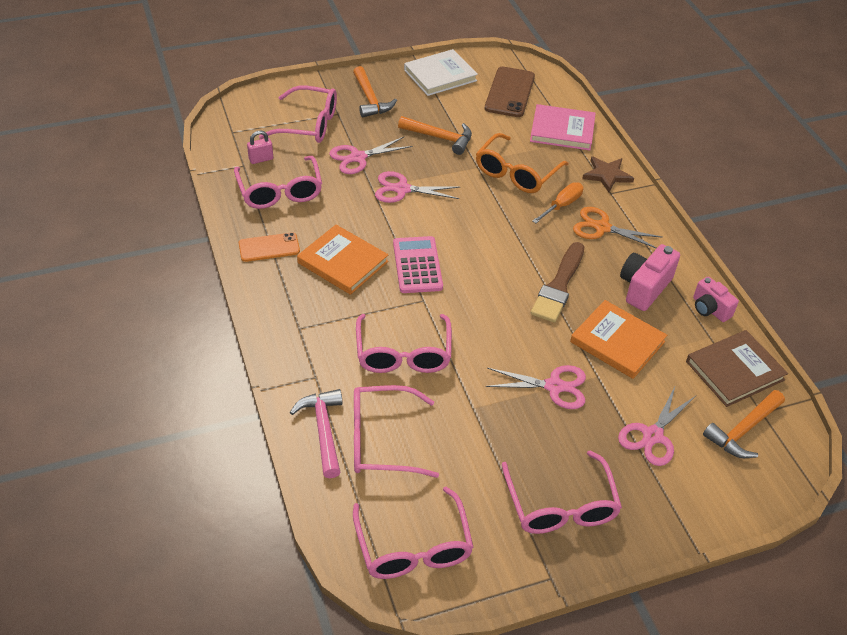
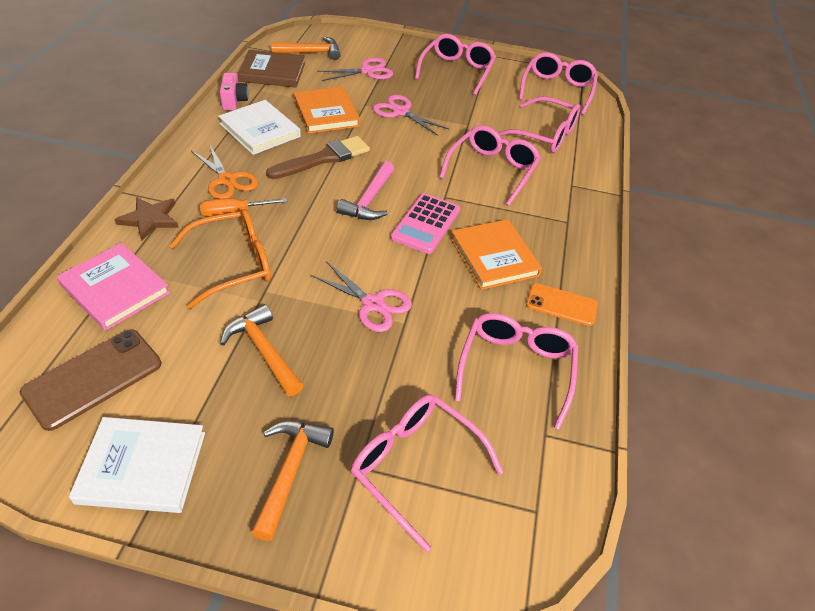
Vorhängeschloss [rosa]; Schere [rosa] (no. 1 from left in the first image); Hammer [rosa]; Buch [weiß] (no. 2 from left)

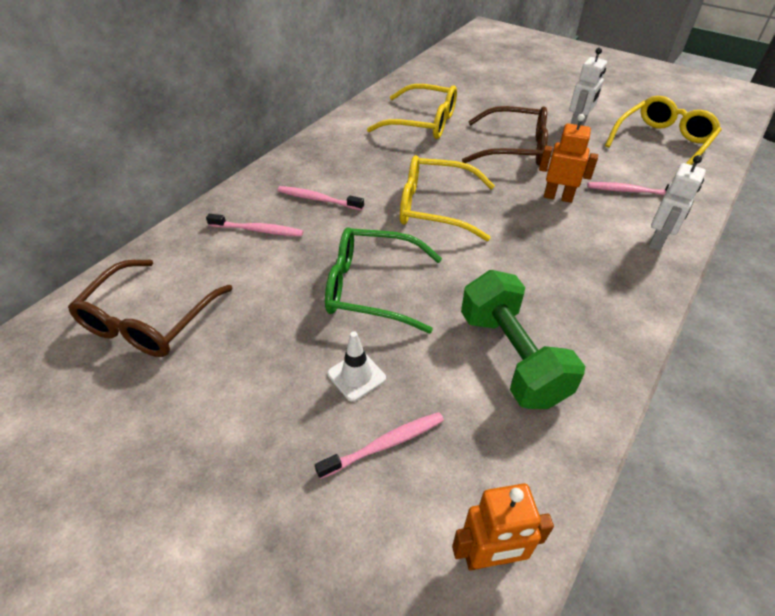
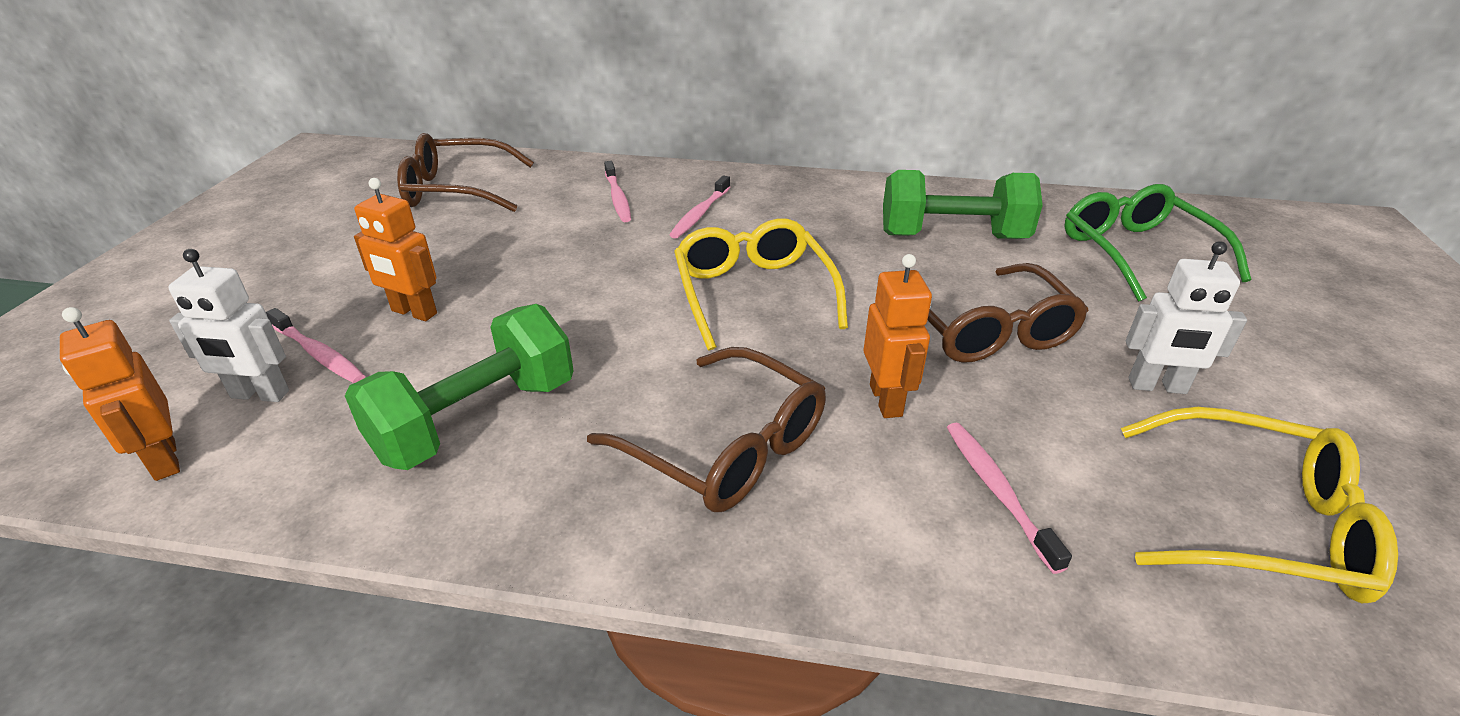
Brille [braun] (no. 2 from left); Brille [grün]; Roboter [weiß] (no. 1 from left); Roboter [orange] (no. 2 from left); Hantel [grün] (no. 2 from left); Zahnbürste [rosa] (no. 3 from left)

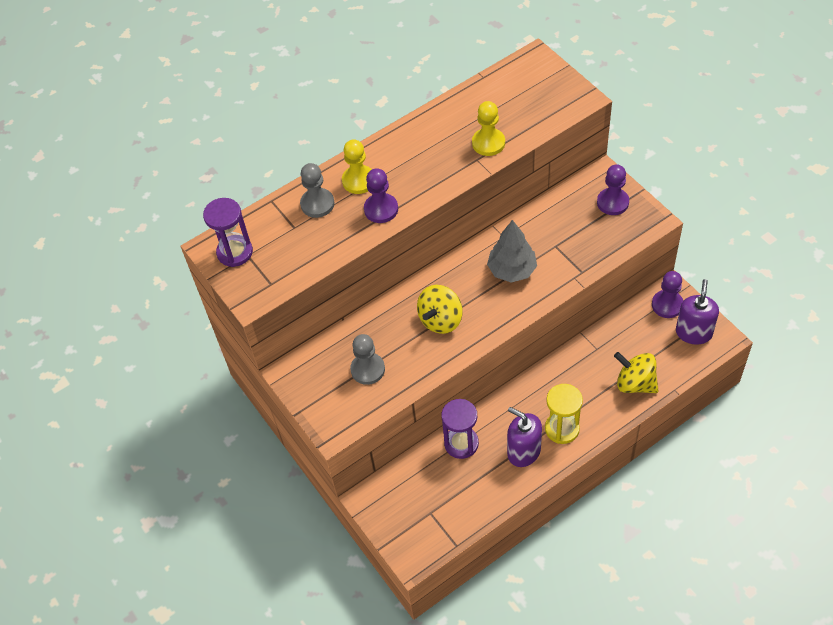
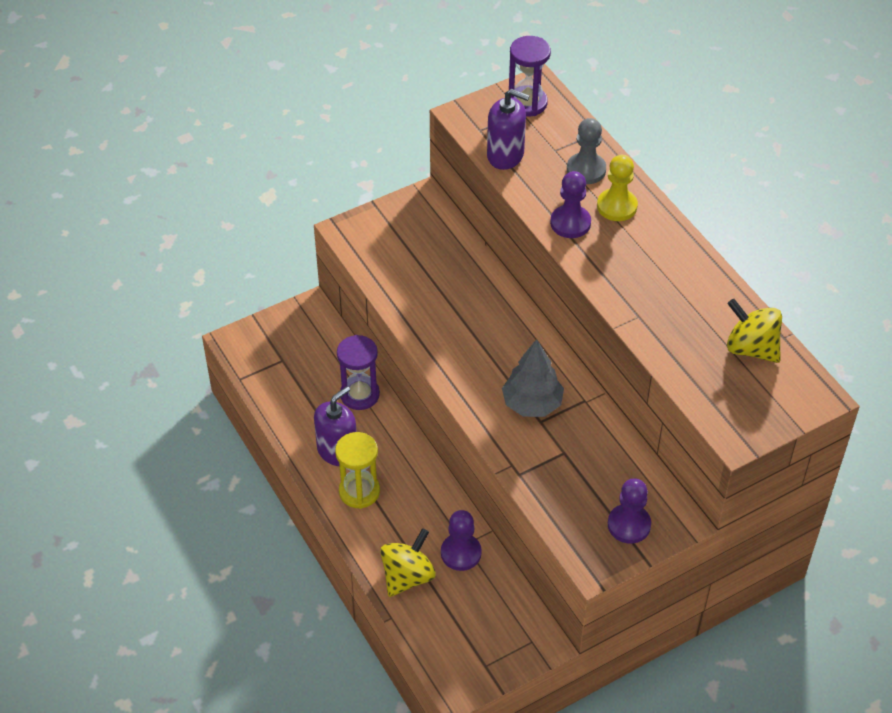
Bauer [grau] (no. 2 from left in the first image); Bauer [gelb] (no. 2 from left in the first image); Kreisel [gelb] (no. 2 from left); Bauer [lila] (no. 1 from left); Seifenspender [lila] (no. 2 from left)

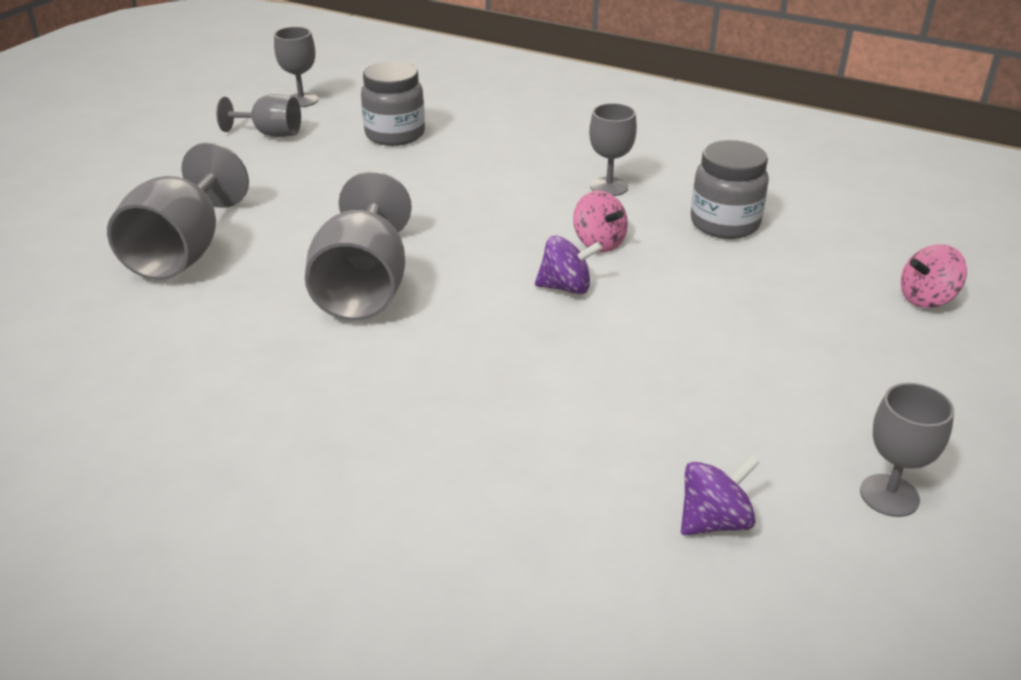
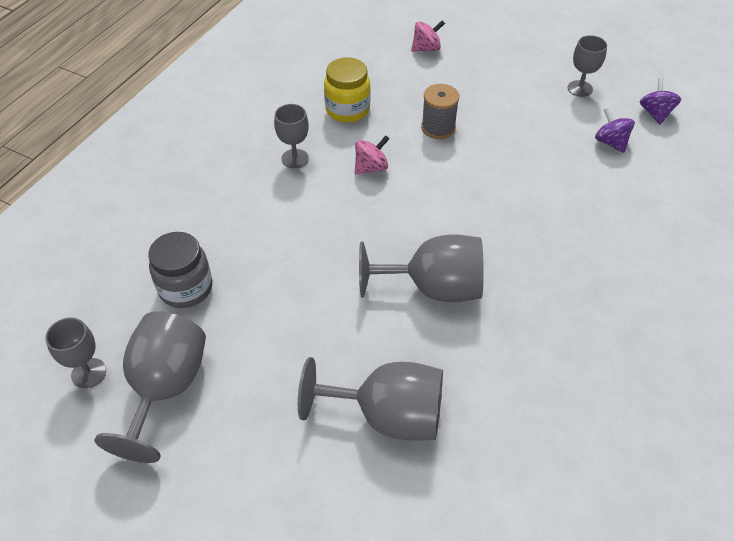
Garnrolle [grau]; Kreisel [lila] (no. 2 from left); Einmachglas [gelb]; Kreisel [rosa] (no. 2 from left); Kelch [grau] (no. 2 from left)

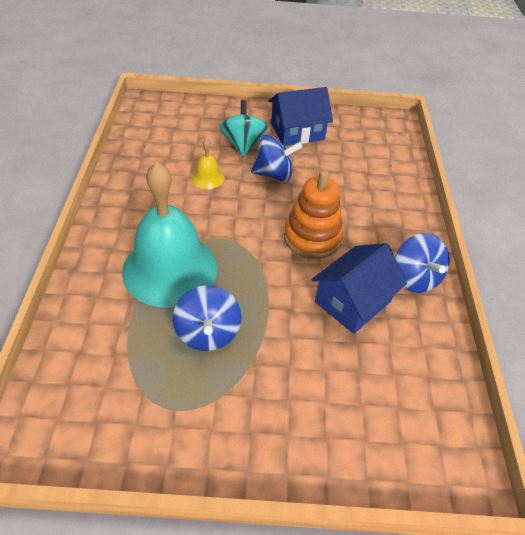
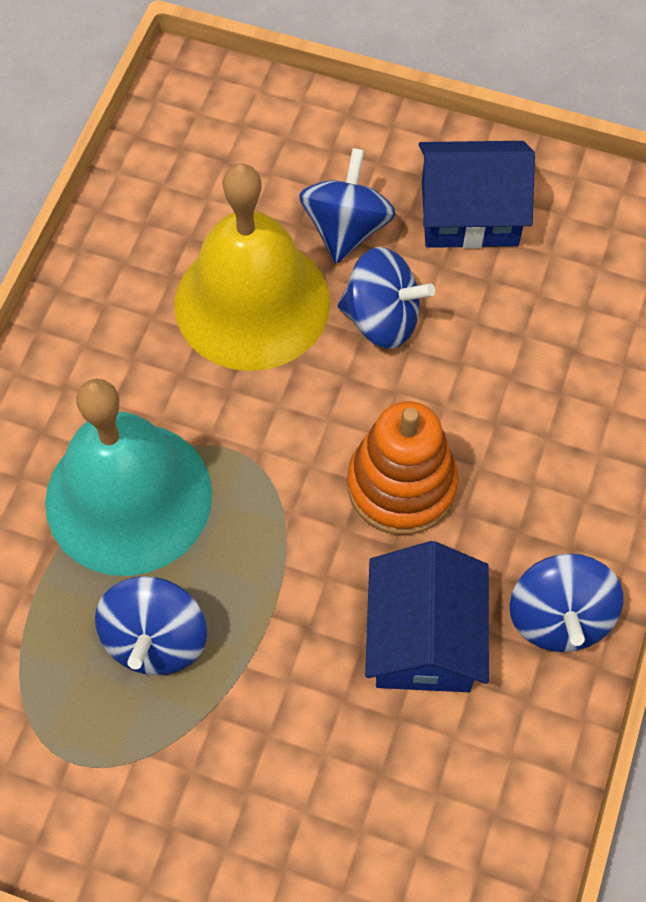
Kreisel [blau] (no. 2 from left); Haus [blau] (no. 1 from left); Glocke [gelb]

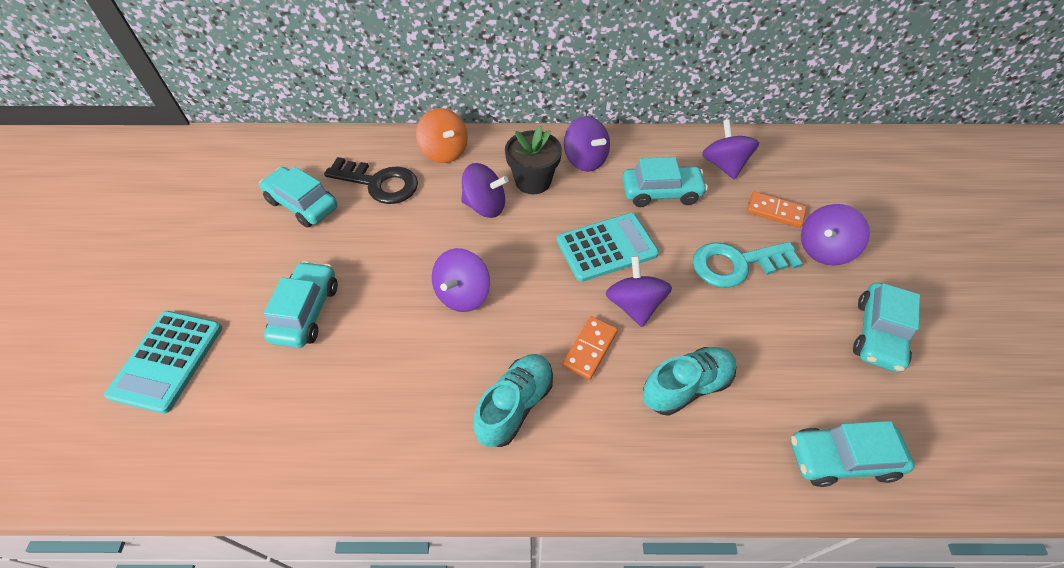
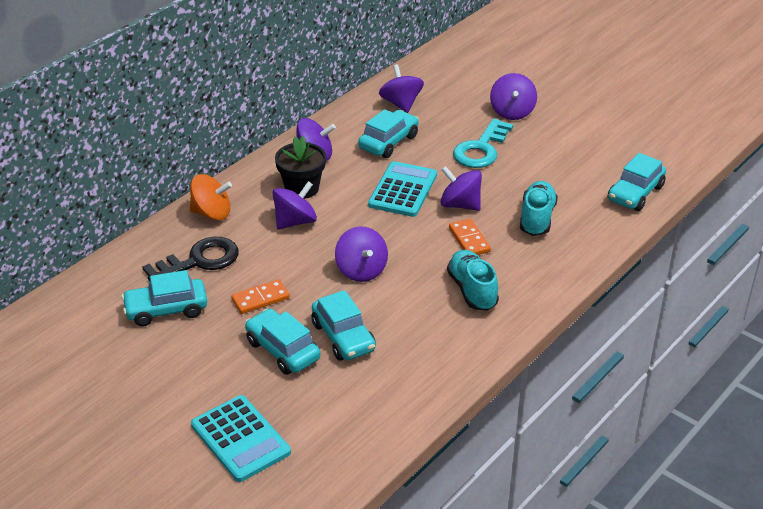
Dominostein [orange] (no. 1 from left); Auto [türkis] (no. 3 from left); Kreisel [lila] (no. 4 from left)

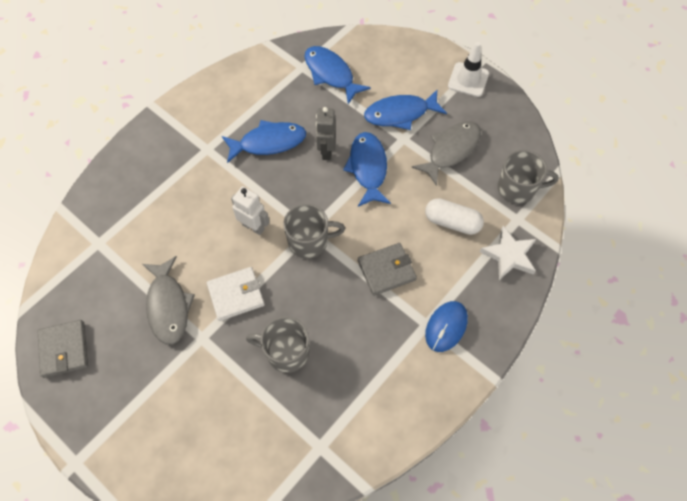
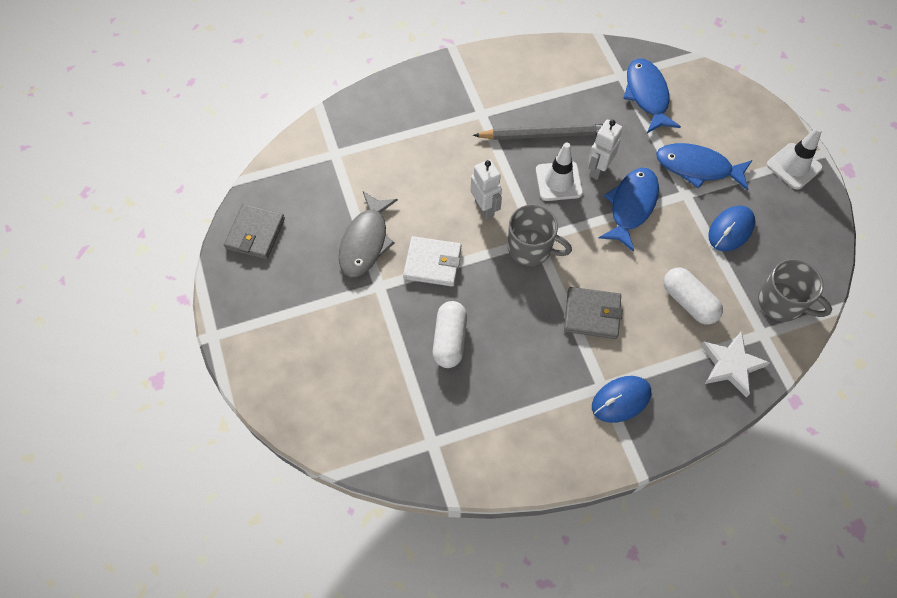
Leitkegel [weiß] (no. 1 from left); Bleistift [grau]; Kapsel [weiß] (no. 1 from left); Computermaus [blau] (no. 2 from left); Roboter [weiß] (no. 2 from left)

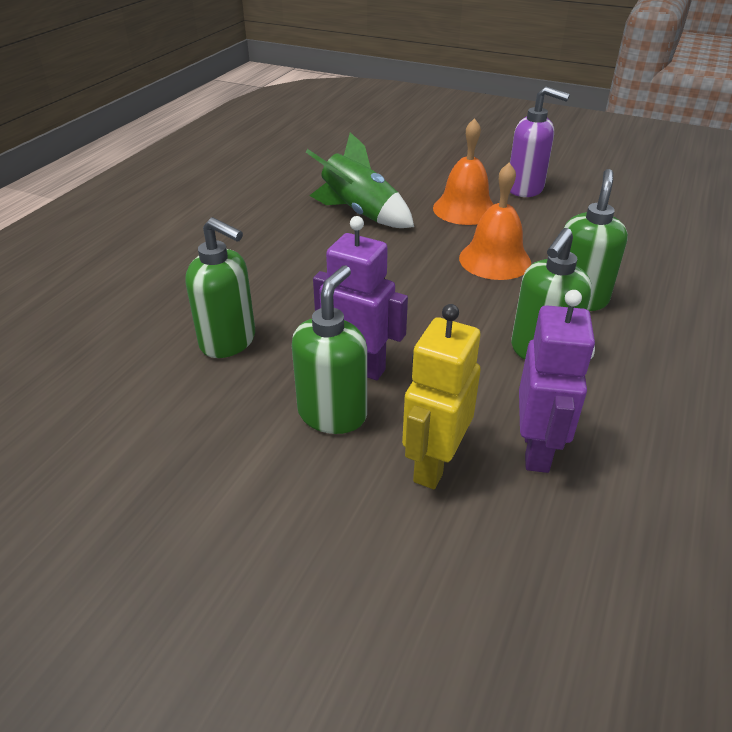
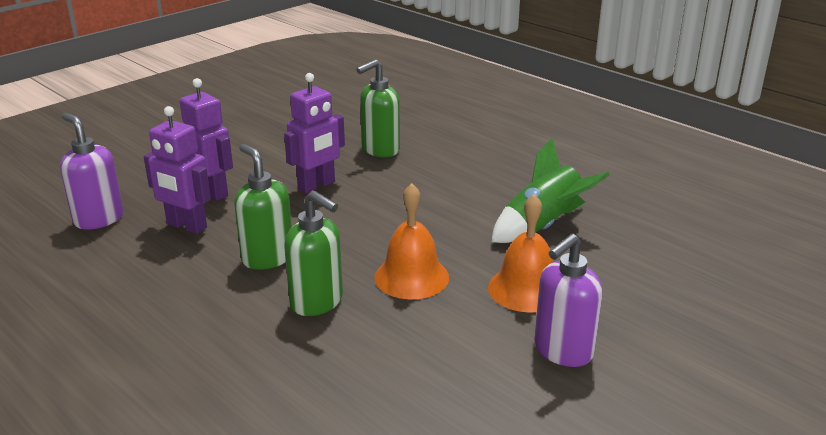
Seifenspender [grün] (no. 2 from left in the first image); Seifenspender [lila] (no. 1 from left); Roboter [lila] (no. 2 from left)

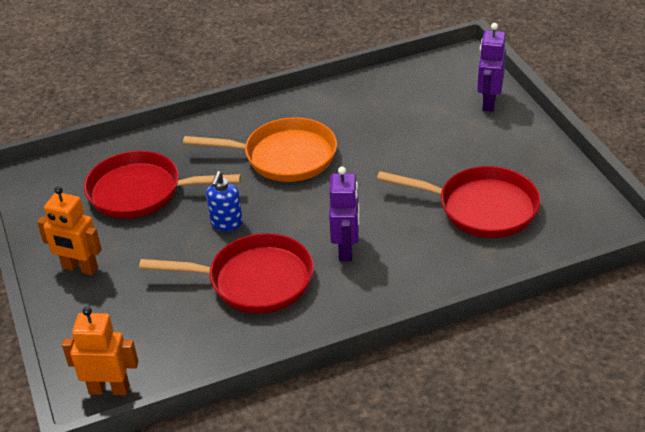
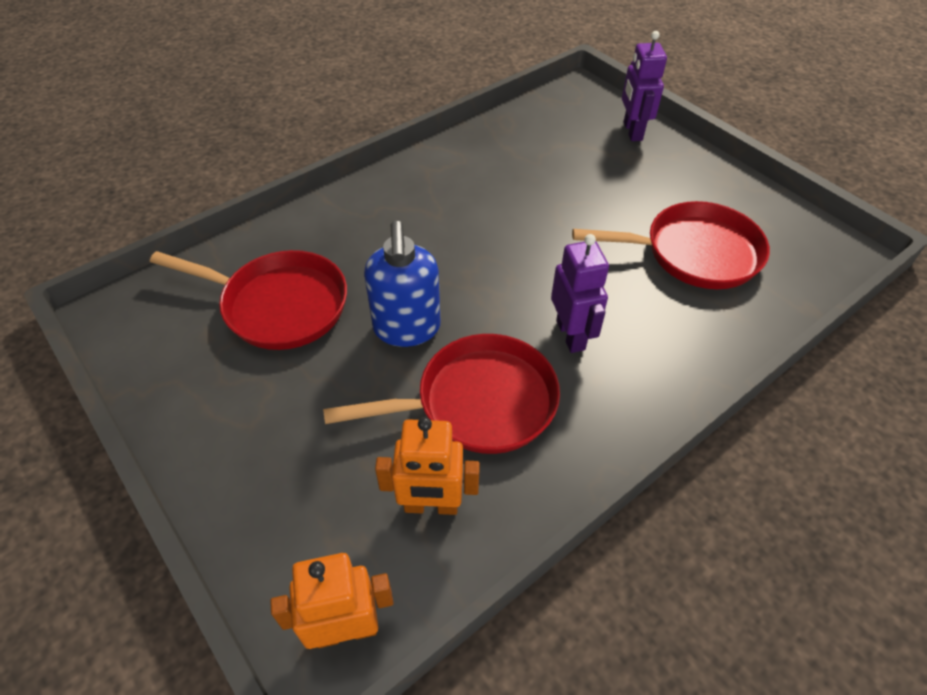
Pfanne [orange]; Roboter [orange] (no. 2 from left); Pfanne [rot] (no. 1 from left); Seifenspender [blau]

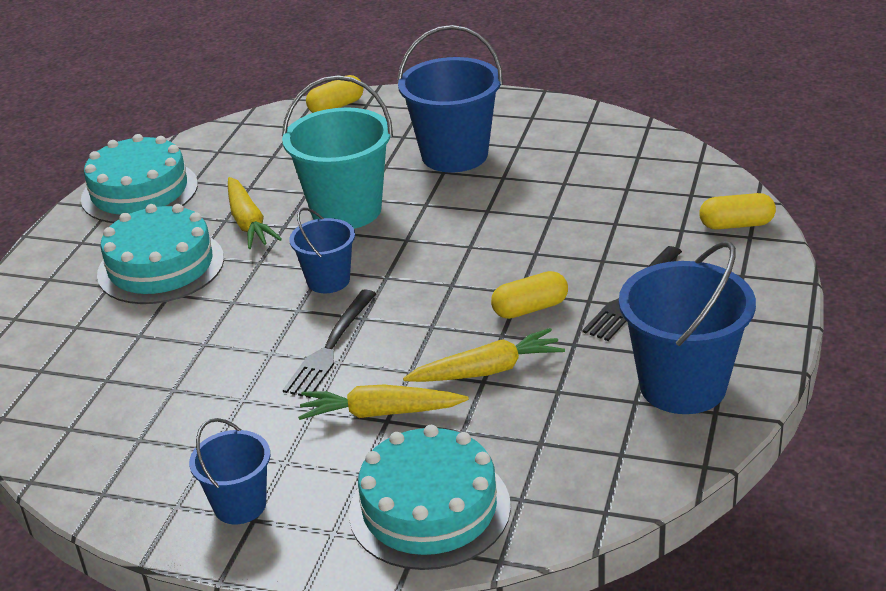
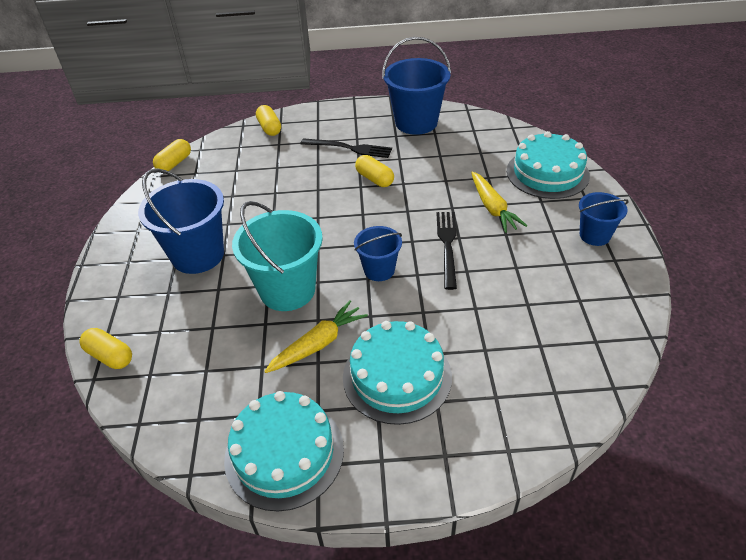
Karotte [gelb] (no. 3 from left in the first image); Kapsel [gelb] (no. 2 from left); Gabel [schwarz] (no. 2 from left)

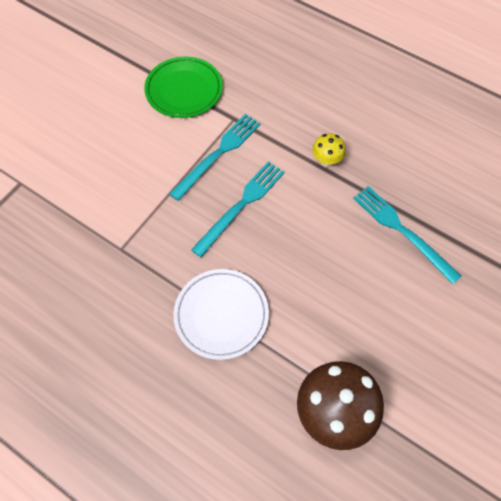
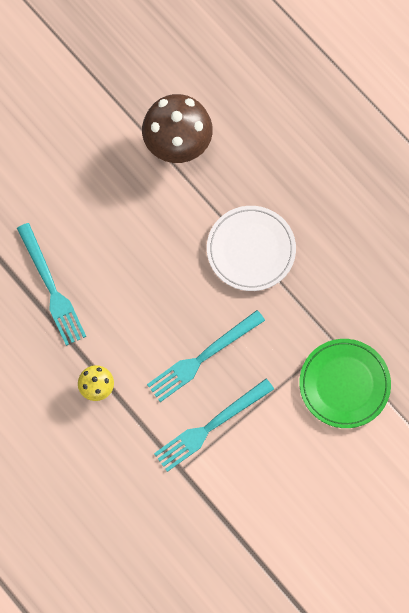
Teller [grün]

